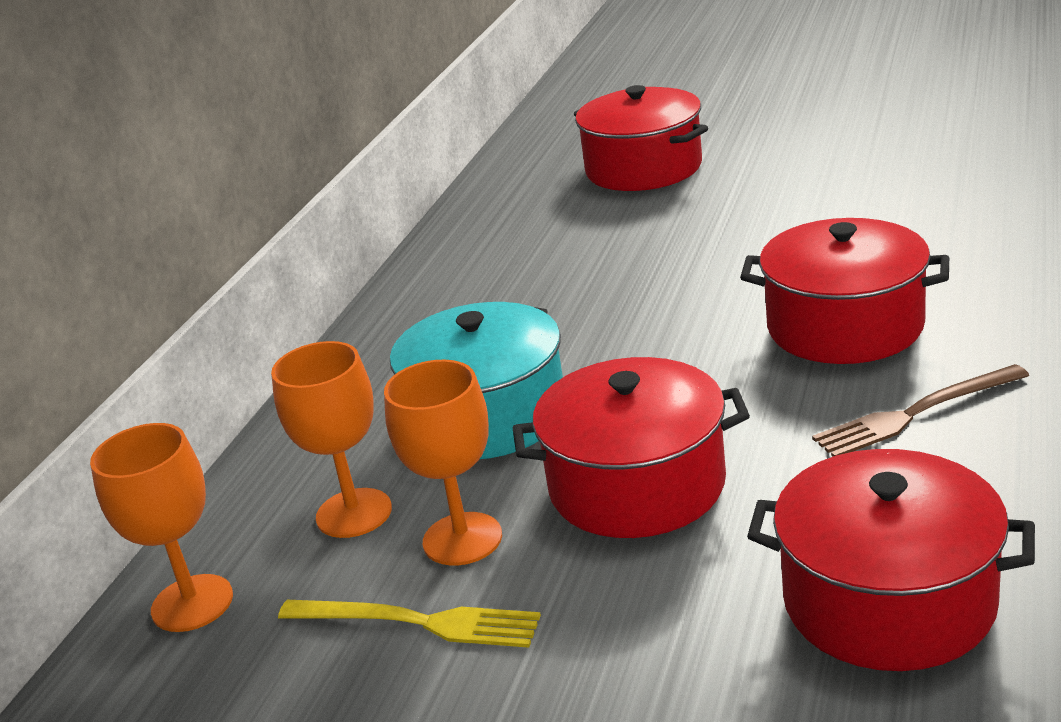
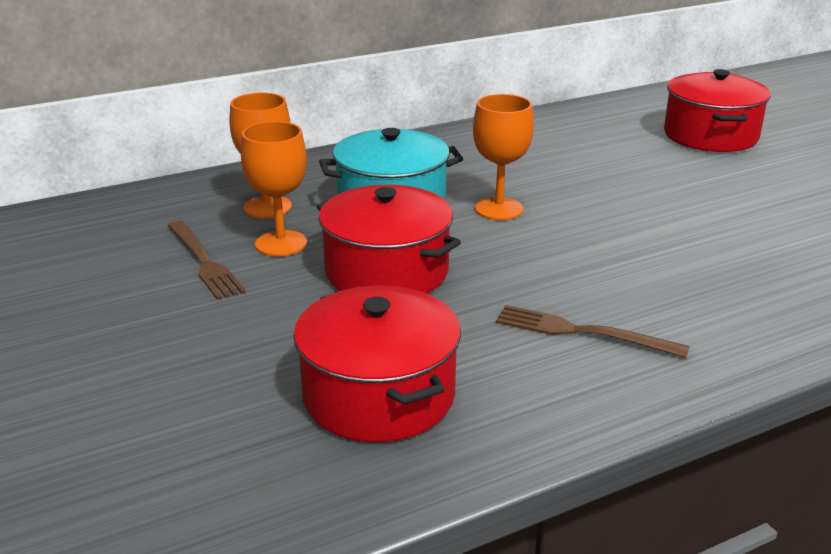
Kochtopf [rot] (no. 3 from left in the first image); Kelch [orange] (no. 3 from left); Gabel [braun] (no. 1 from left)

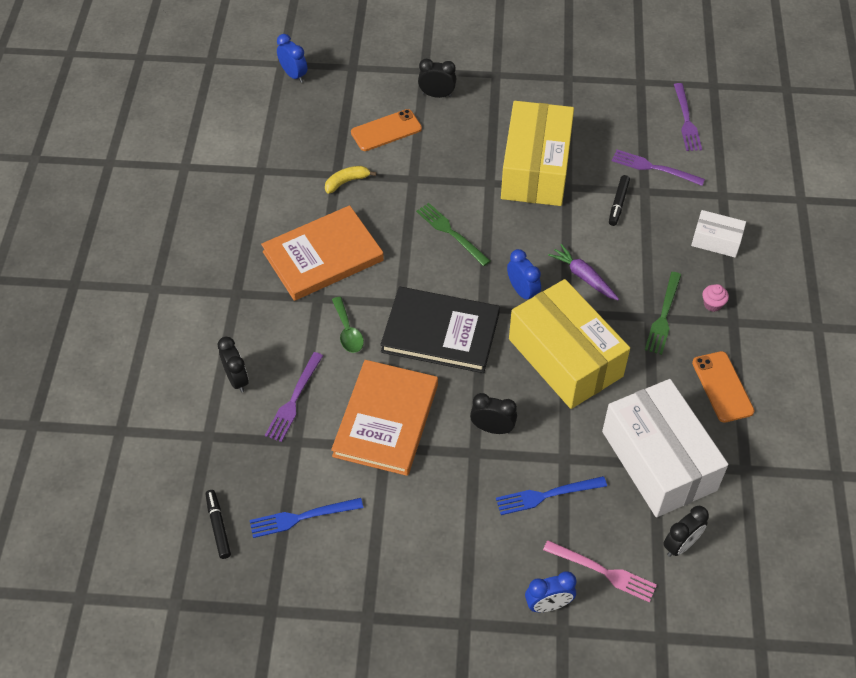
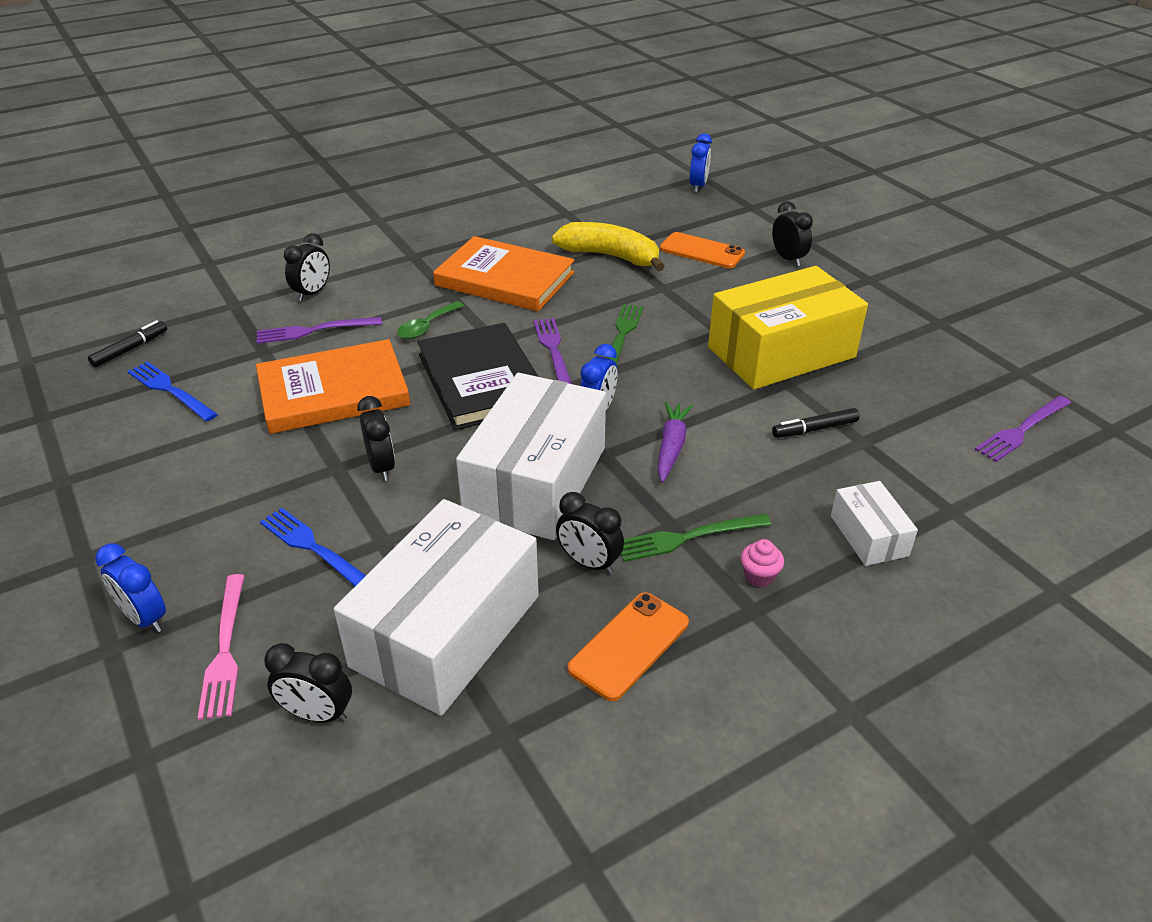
Wecker [schwarz] (no. 4 from left); Gabel [lila] (no. 2 from left); Schachtel [weiß] (no. 2 from left); Banane [gelb]

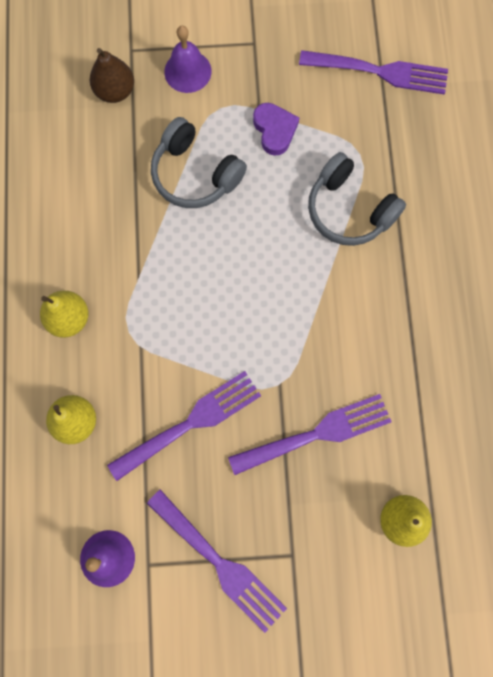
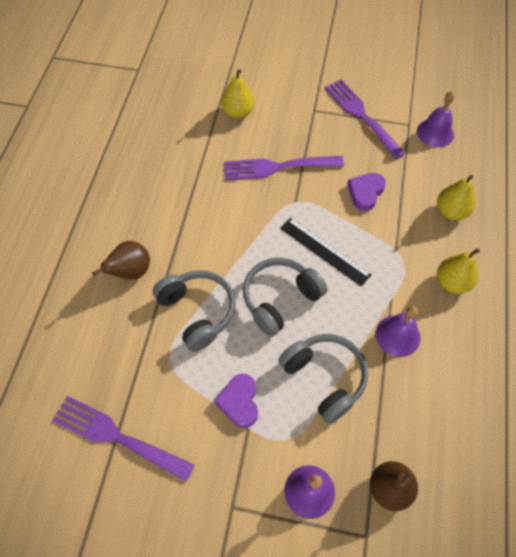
Birne [braun] (no. 1 from left); Kopfhörer [grau] (no. 2 from left); Lineal [schwarz]; Glocke [lila] (no. 2 from left); Herz [lila] (no. 2 from left)

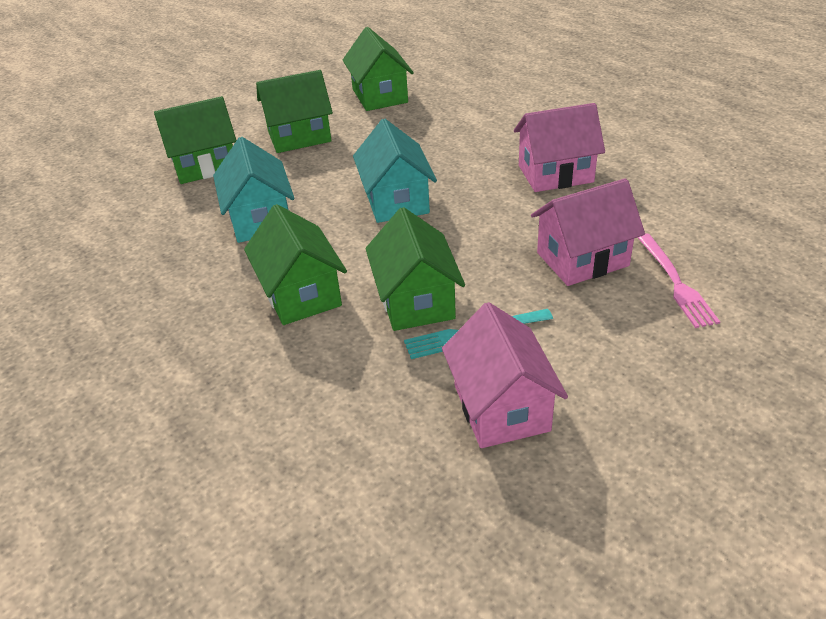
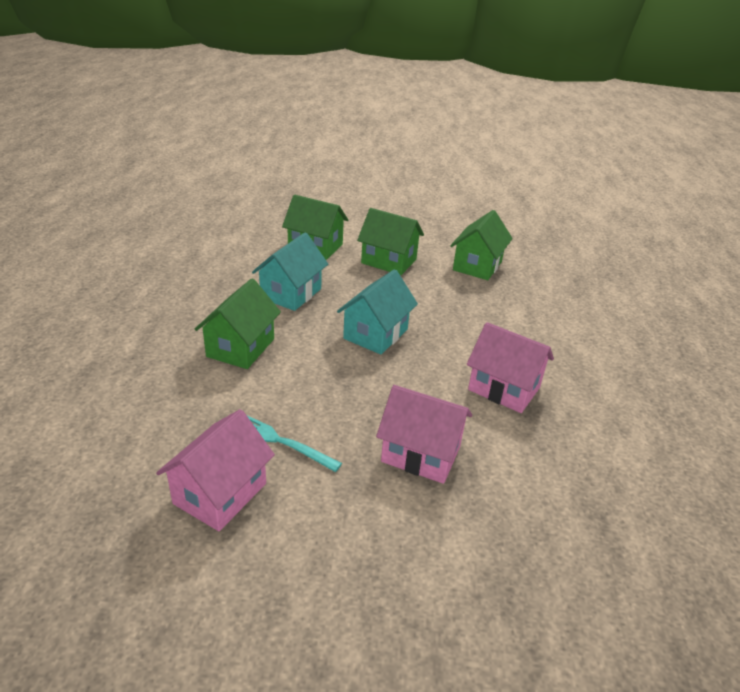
Haus [grün] (no. 5 from left in the first image); Gabel [rosa]

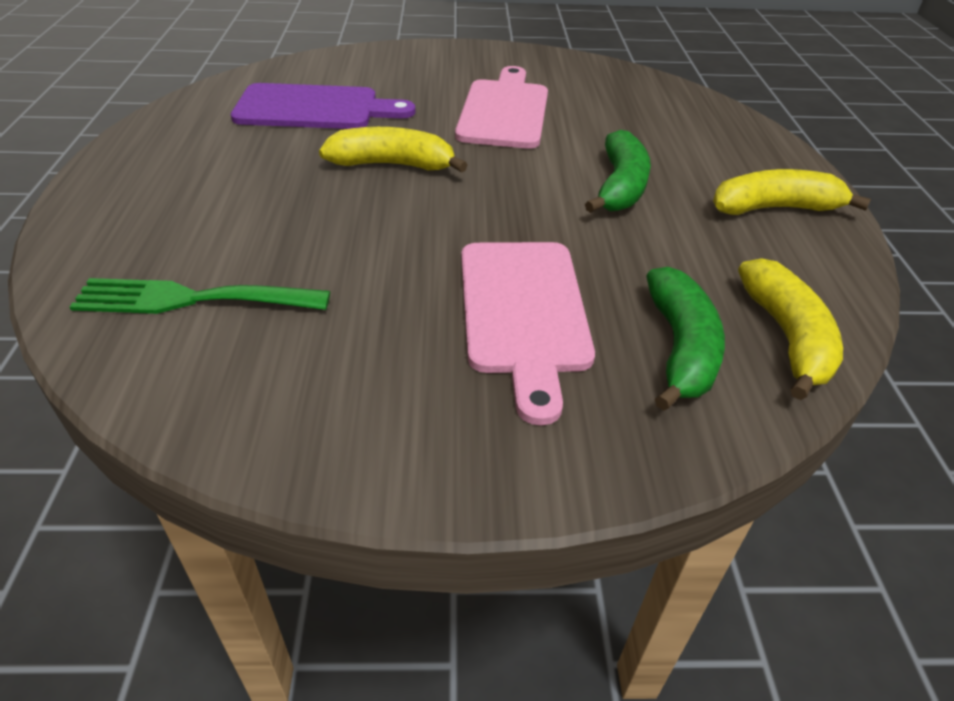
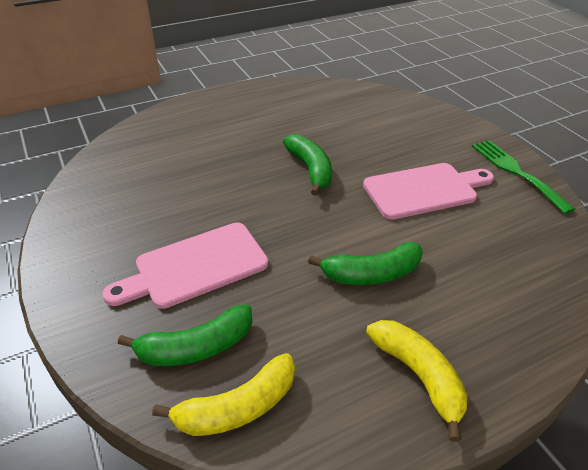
Schneidebrett [lila]; Gabel [grün]; Banane [grün] (no. 2 from left)

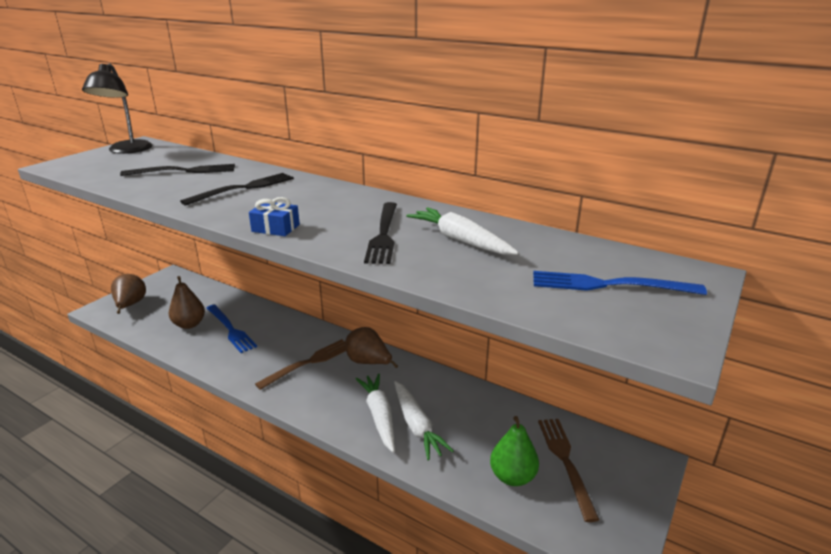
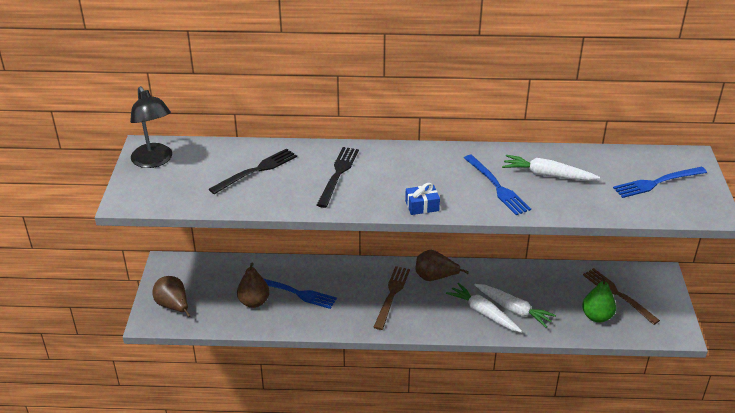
Gabel [blau] (no. 2 from left)

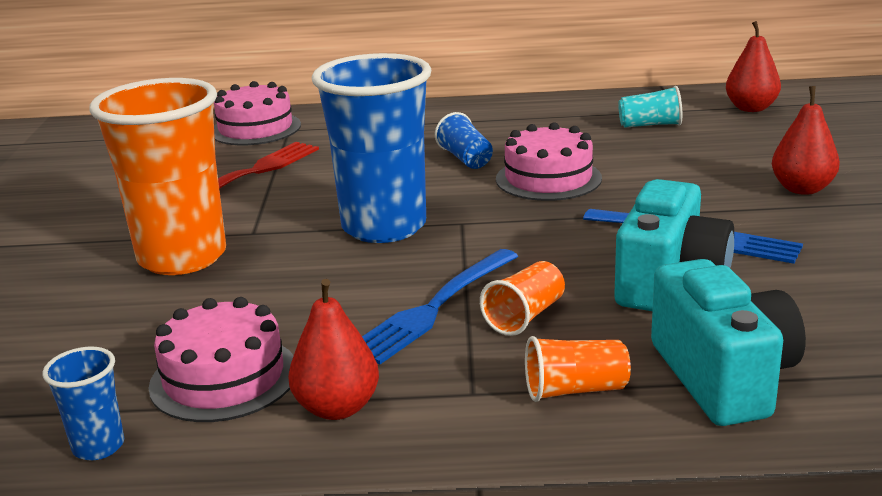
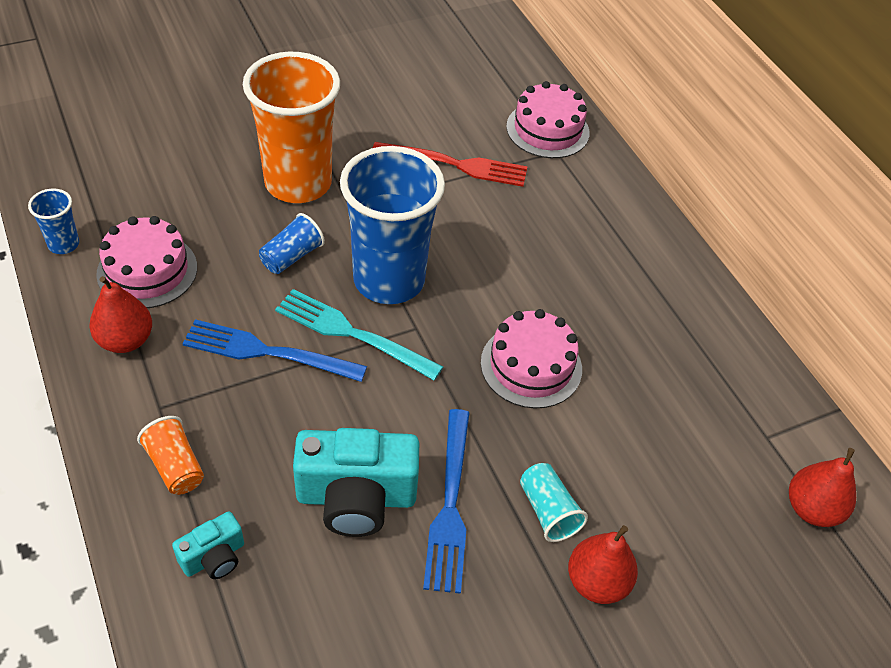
Becher [orange] (no. 2 from left in the first image); Gabel [türkis]; Becher [blau] (no. 2 from left); Becher [türkis]; Kamera [türkis] (no. 1 from left)

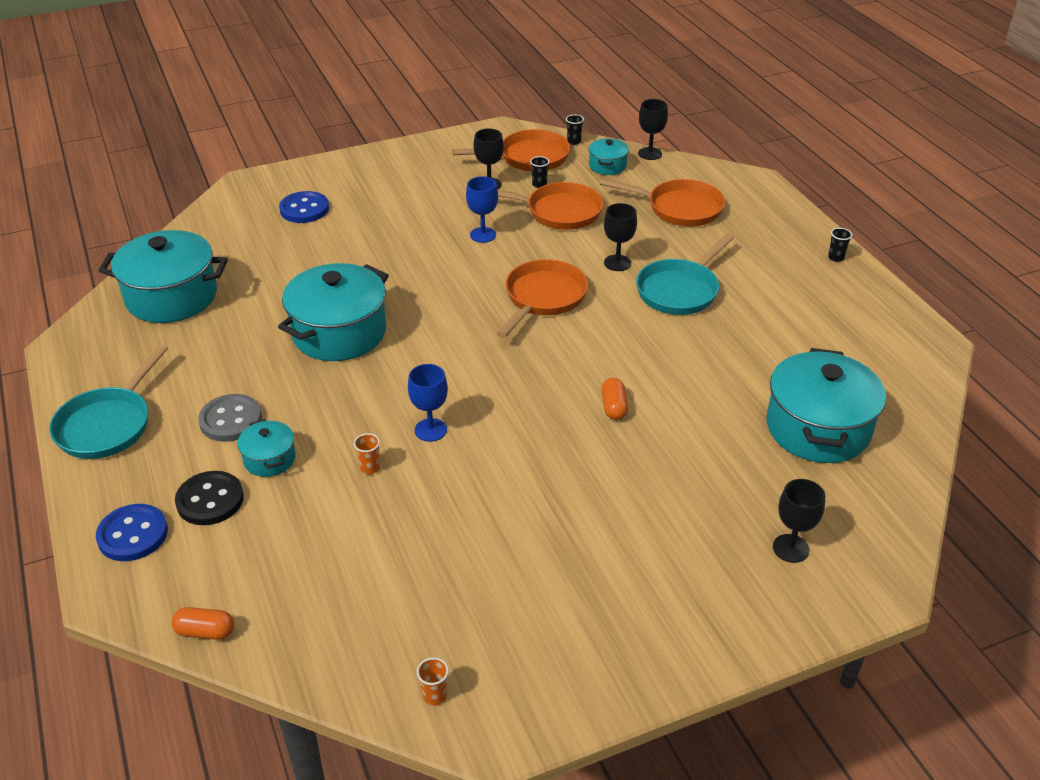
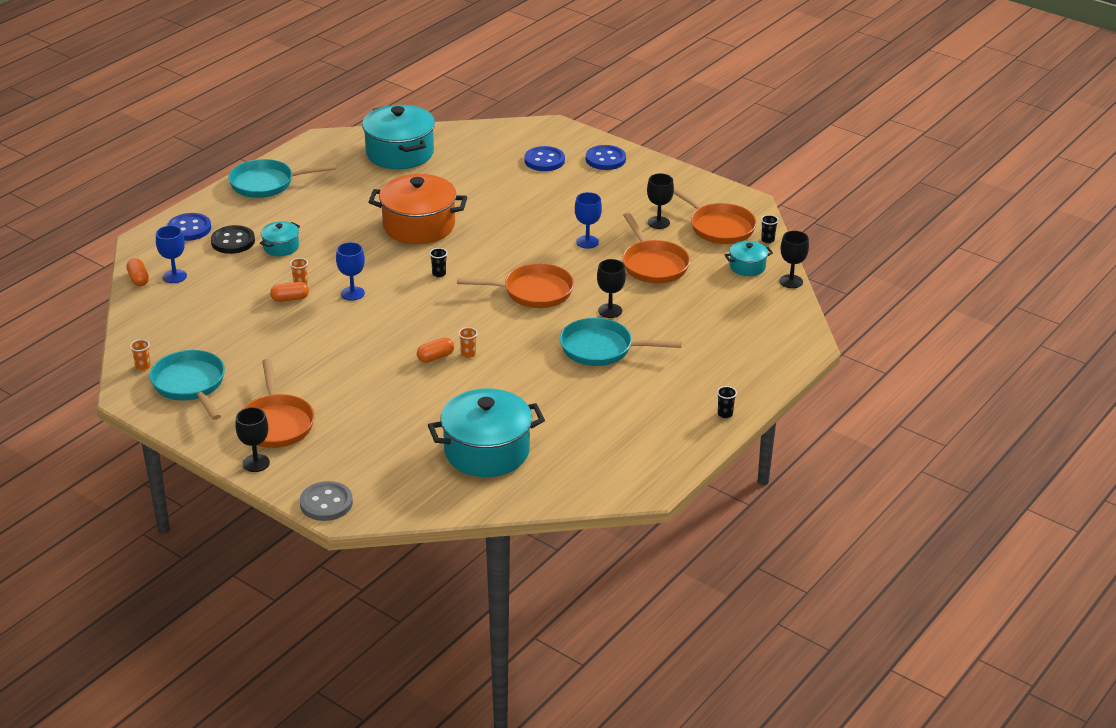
Pfanne [türkis] (no. 1 from left); Kelch [blau] (no. 1 from left); Kapsel [orange] (no. 2 from left); Becher [orange] (no. 3 from left); Knopf [blau] (no. 3 from left); Knopf [grau]; Becher [schwarz] (no. 1 from left); Pfanne [orange] (no. 1 from left); Kelch [schwarz] (no. 1 from left); Kochtopf [orange]

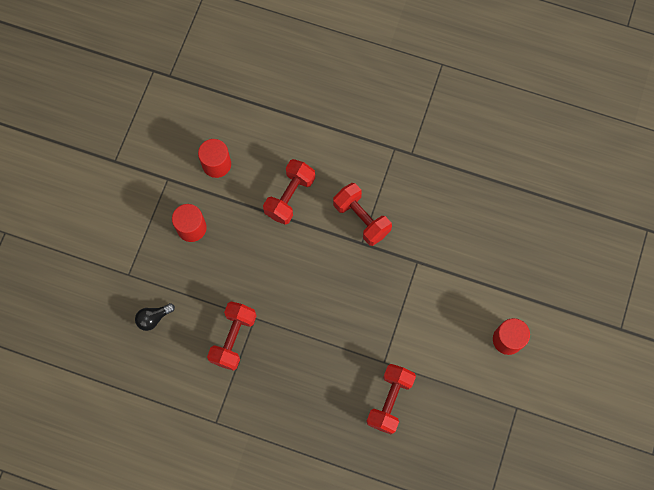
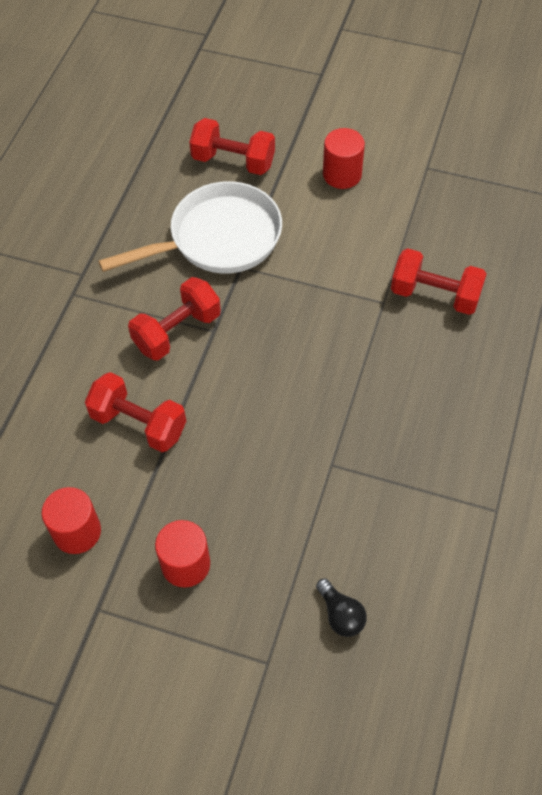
Pfanne [weiß]; Hantel [rot] (no. 3 from left)

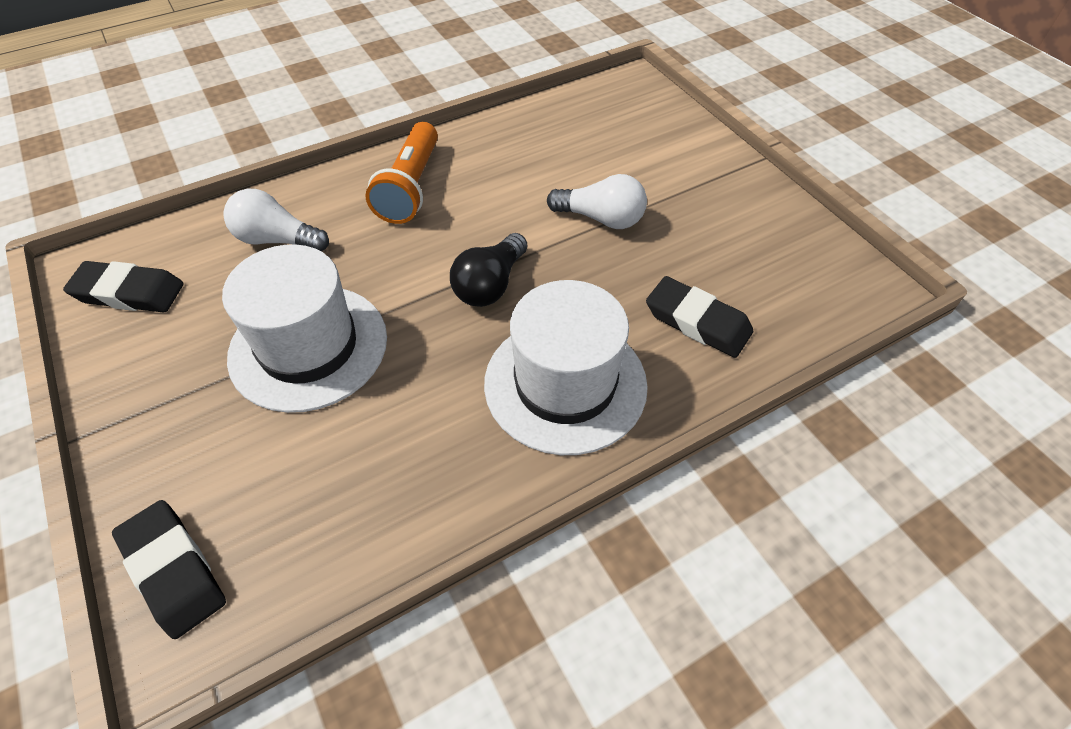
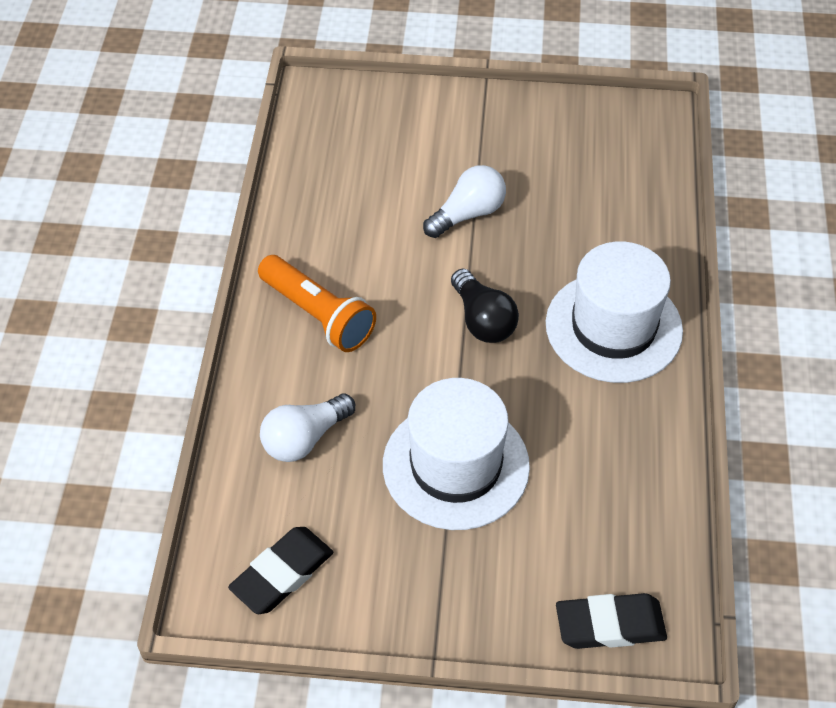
Radiergummi [schwarz] (no. 3 from left in the first image)

